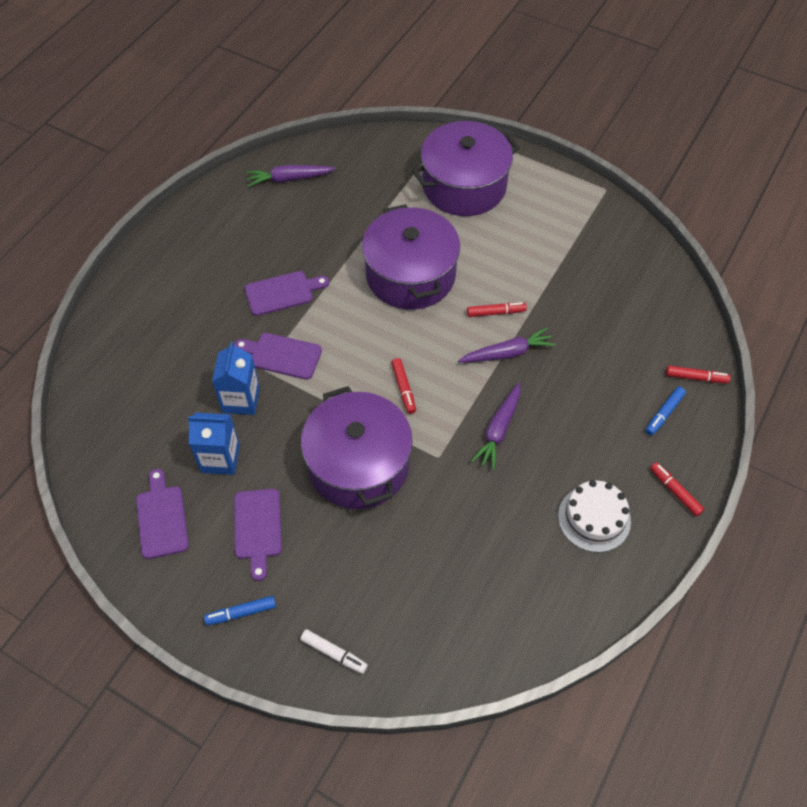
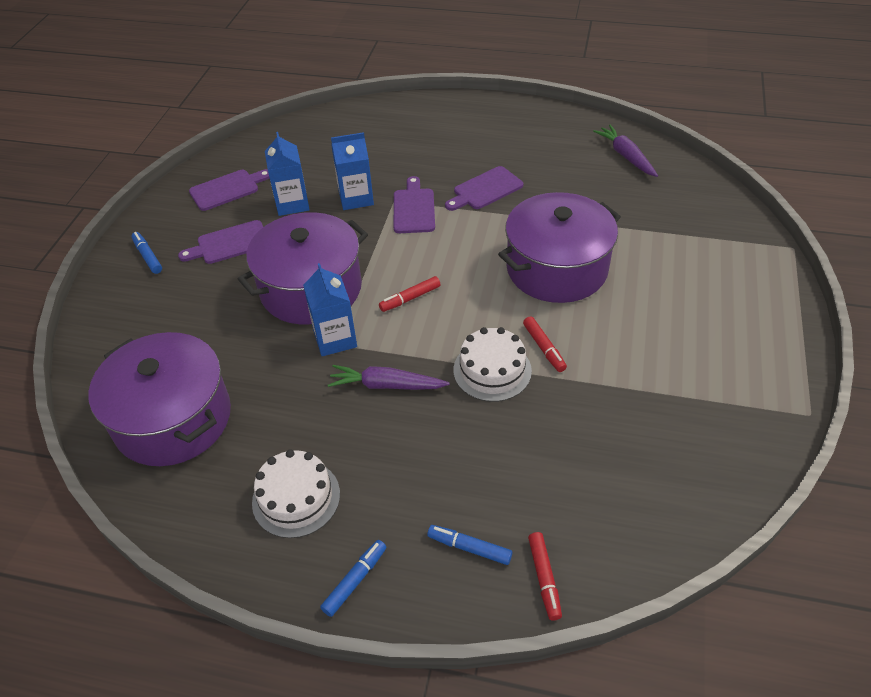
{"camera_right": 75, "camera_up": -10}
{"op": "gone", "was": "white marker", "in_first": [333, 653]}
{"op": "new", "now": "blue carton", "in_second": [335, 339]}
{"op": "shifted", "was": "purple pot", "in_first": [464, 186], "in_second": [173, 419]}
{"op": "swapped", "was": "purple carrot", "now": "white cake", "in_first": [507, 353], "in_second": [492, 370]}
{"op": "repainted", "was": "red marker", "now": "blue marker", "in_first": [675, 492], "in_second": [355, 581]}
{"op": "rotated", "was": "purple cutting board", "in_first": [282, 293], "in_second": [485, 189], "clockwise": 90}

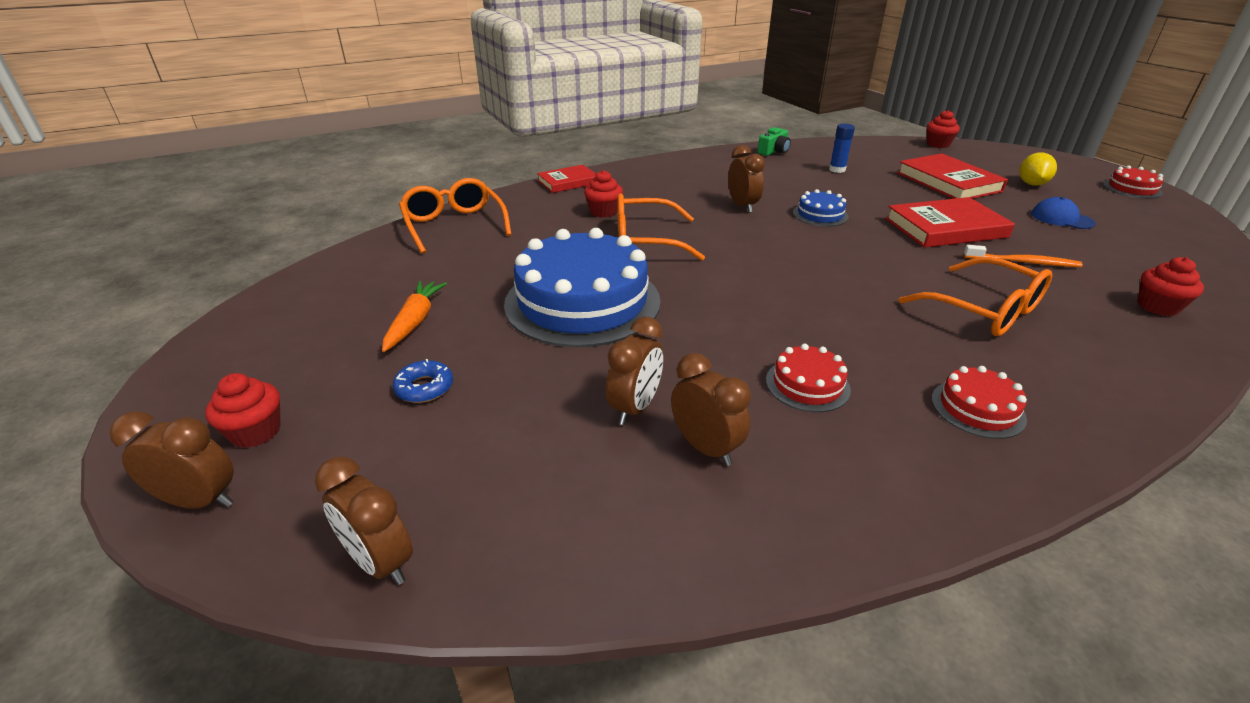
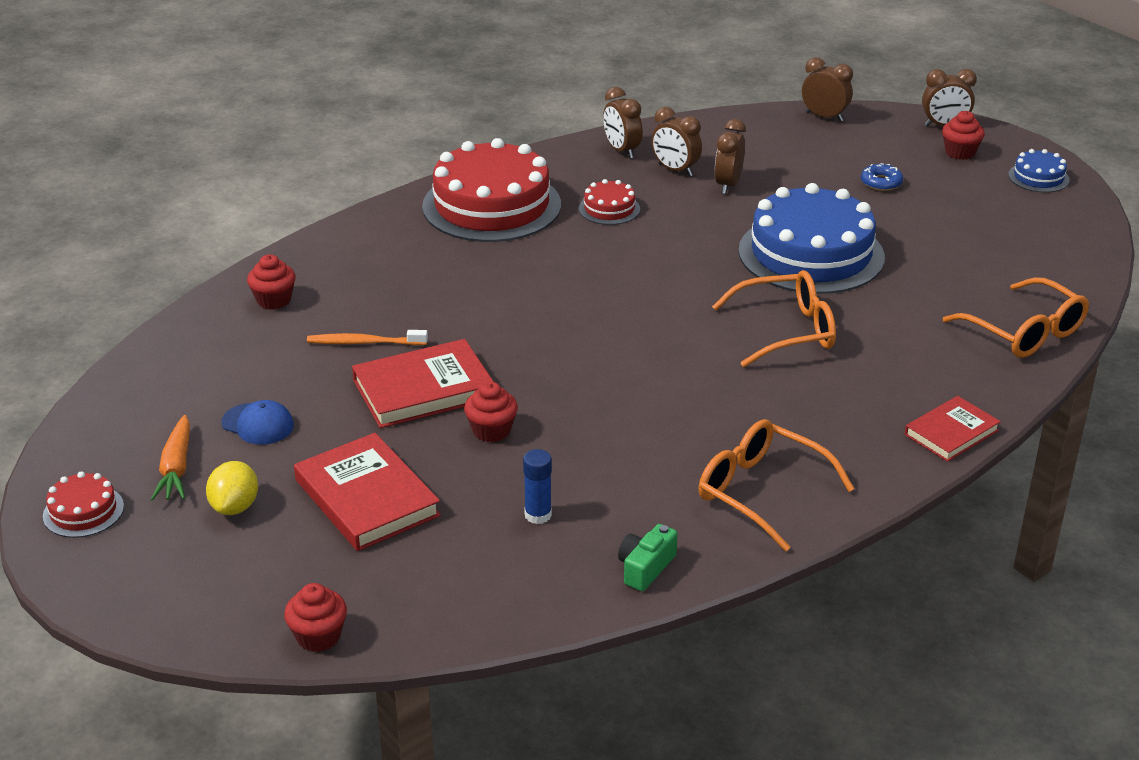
{"camera_right": 170, "camera_up": 0}
{"op": "shifted", "was": "orange carrot", "in_first": [415, 322], "in_second": [176, 468]}
{"op": "shifted", "was": "red cupcake", "in_first": [604, 212], "in_second": [491, 431]}
{"op": "shifted", "was": "brown clock", "in_first": [742, 206], "in_second": [621, 150]}
{"op": "shifted", "was": "blue cake", "in_first": [820, 215], "in_second": [1038, 177]}
{"op": "shifted", "was": "orange glasses", "in_first": [983, 310], "in_second": [762, 493]}
{"op": "scaled", "was": "red cake", "in_first": [977, 408], "in_second": [491, 205], "ratio": 2.27}

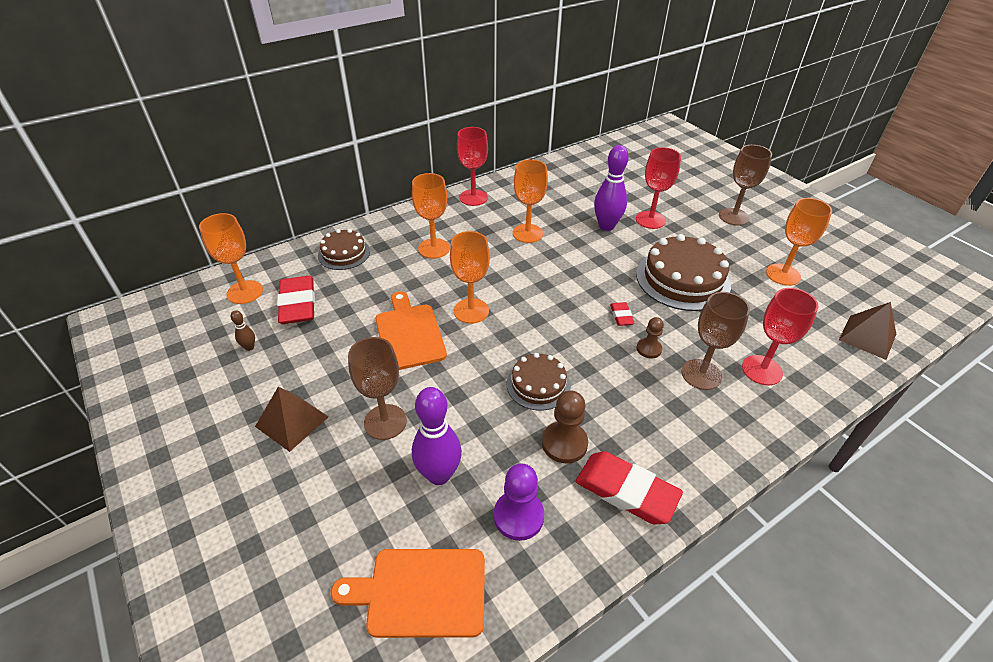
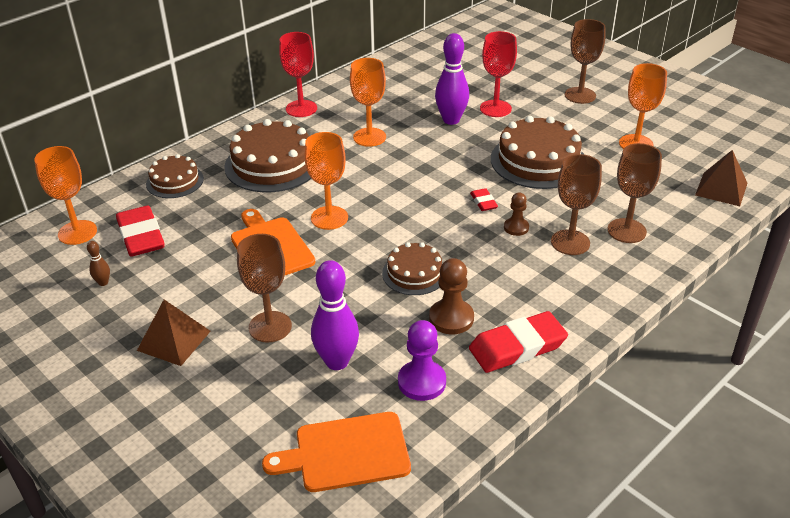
{"camera_right": -10, "camera_up": -5}
{"op": "swapped", "was": "orange goblet", "now": "brown cake", "in_first": [434, 248], "in_second": [272, 164]}
{"op": "repainted", "was": "red goblet", "now": "brown goblet", "in_first": [762, 370], "in_second": [626, 231]}
{"op": "rotated", "was": "red eraser", "in_first": [626, 491], "in_second": [517, 347], "clockwise": -45}

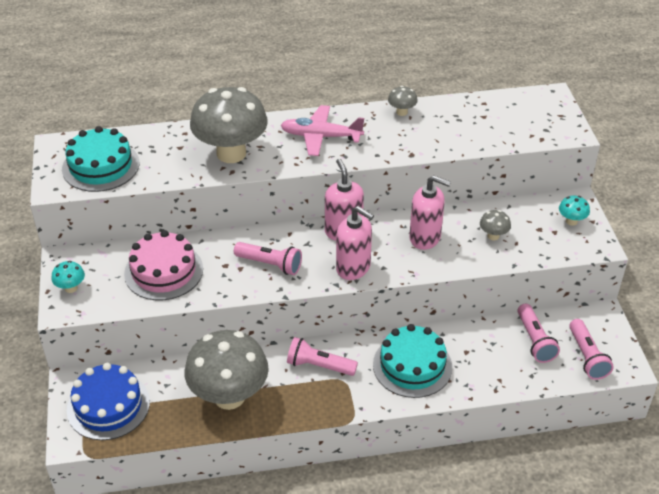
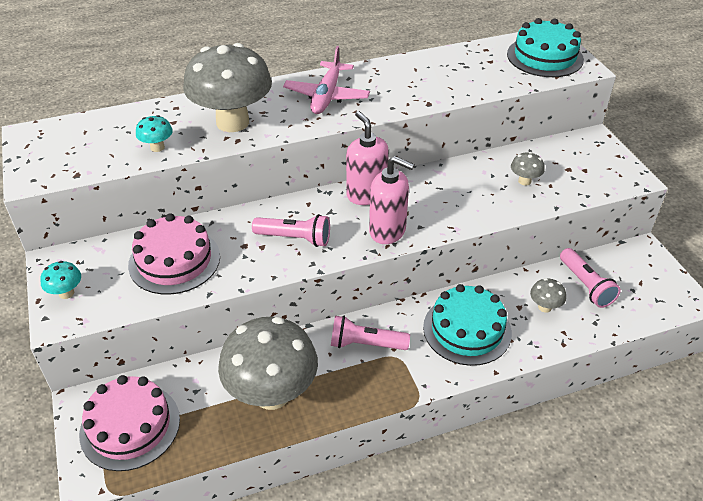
{"camera_right": -10, "camera_up": 0}
{"op": "gone", "was": "pink soap dispenser", "in_first": [425, 238]}
{"op": "gone", "was": "pink flashlight", "in_first": [587, 356]}
{"op": "shifted", "was": "turquoise cake", "in_first": [101, 166], "in_second": [545, 57]}
{"op": "shifted", "was": "grey mushroom", "in_first": [401, 112], "in_second": [544, 307]}
{"op": "shifted", "was": "turquoise mushroom", "in_first": [571, 221], "in_second": [157, 147]}
{"op": "repainted", "was": "blue cake", "now": "pink cake", "in_first": [108, 406], "in_second": [130, 426]}
{"op": "rotated", "was": "pink plane", "in_first": [320, 136], "in_second": [326, 96], "clockwise": -75}

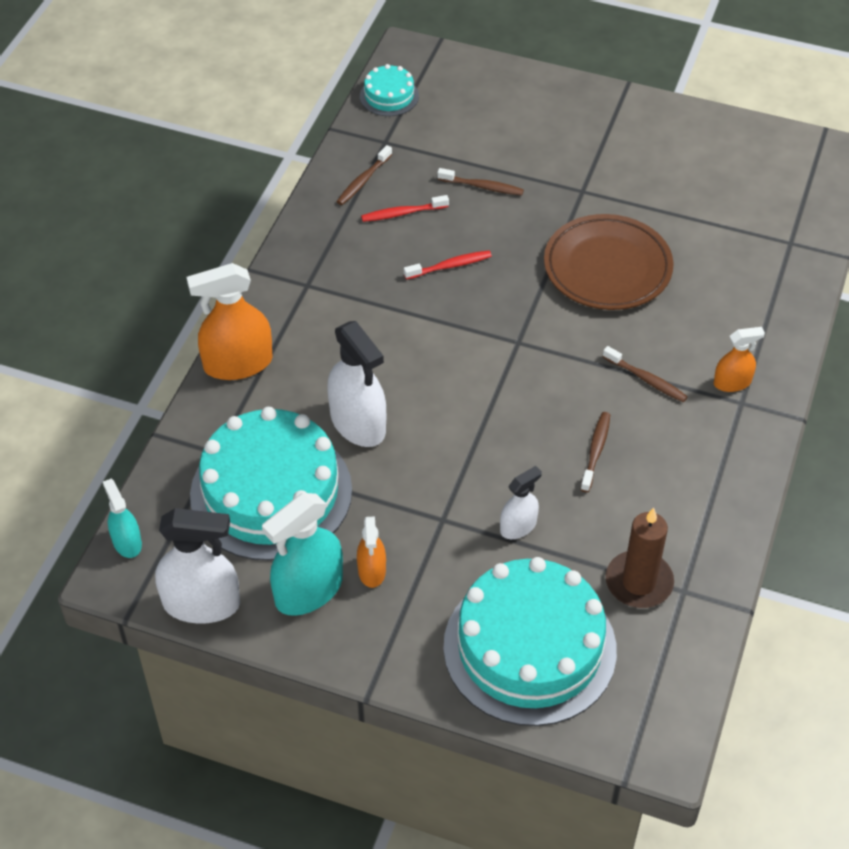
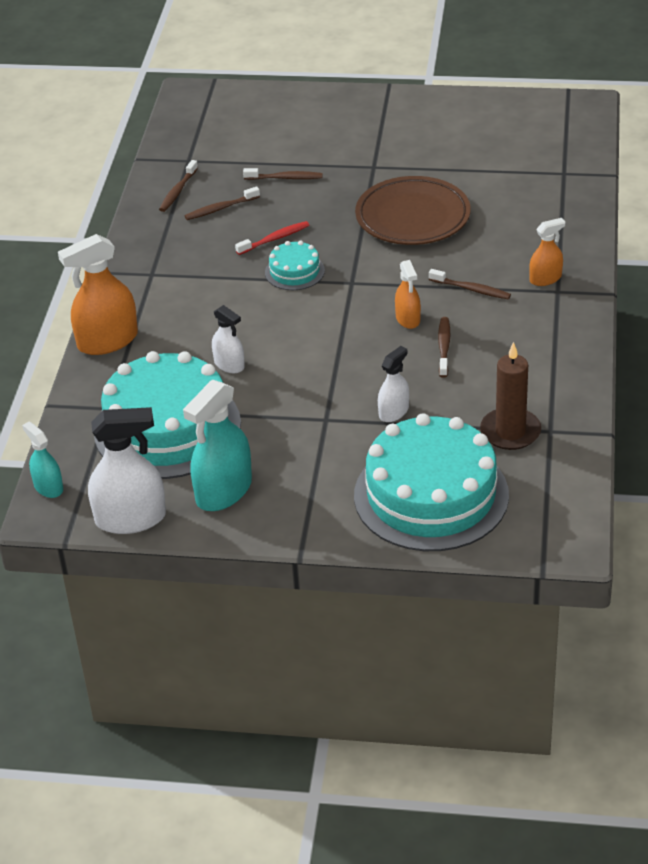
{"camera_right": -10, "camera_up": -10}
{"op": "shifted", "was": "orange spray bottle", "in_first": [372, 570], "in_second": [408, 319]}
{"op": "shifted", "was": "turquoise cake", "in_first": [389, 96], "in_second": [294, 271]}
{"op": "repainted", "was": "red toothbrush", "now": "brown toothbrush", "in_first": [402, 213], "in_second": [220, 208]}
{"op": "scaled", "was": "white spray bottle", "in_first": [358, 423], "in_second": [229, 365], "ratio": 0.56}

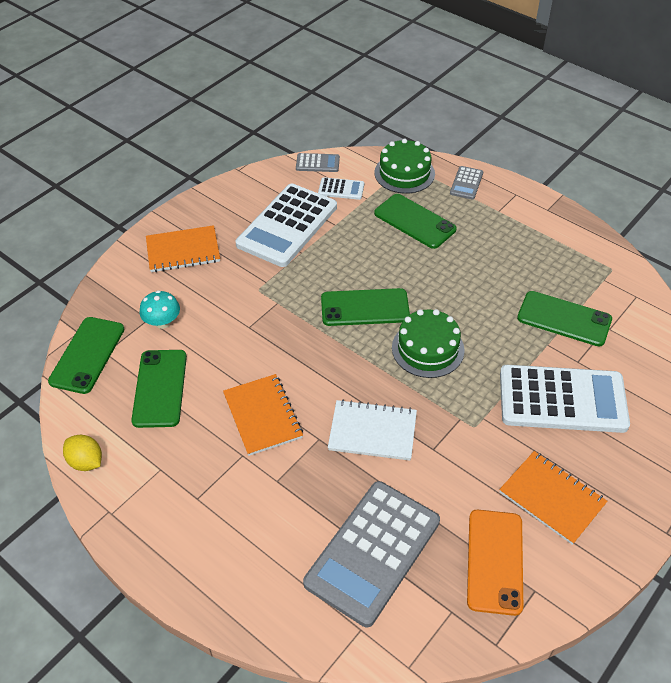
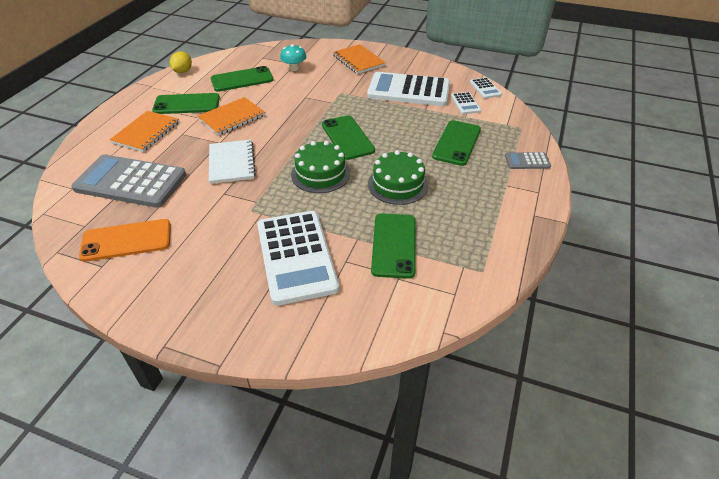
{"camera_right": 70, "camera_up": -5}
{"op": "shifted", "was": "green phone", "in_first": [87, 355], "in_second": [186, 104]}
{"op": "shifted", "was": "green cake", "in_first": [404, 173], "in_second": [398, 184]}
{"op": "shifted", "was": "orange notebook", "in_first": [552, 498], "in_second": [146, 133]}
{"op": "repainted", "was": "grey calculator", "now": "white calculator", "in_first": [317, 163], "in_second": [485, 88]}

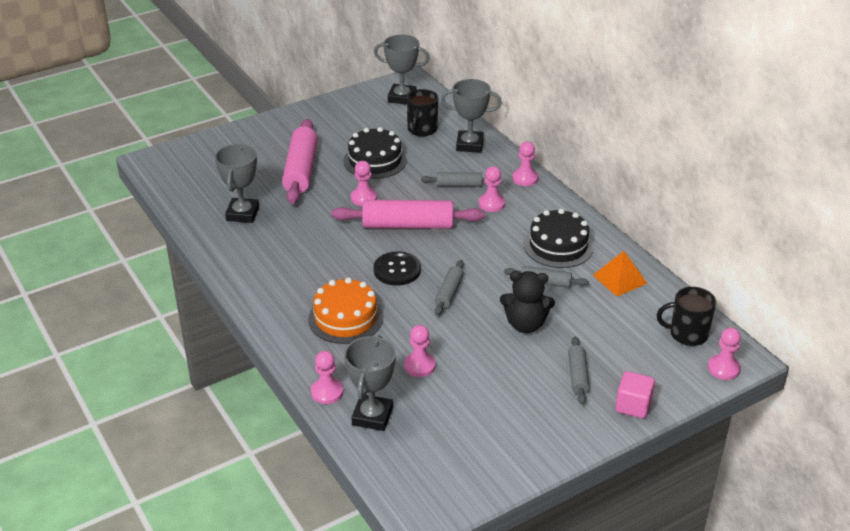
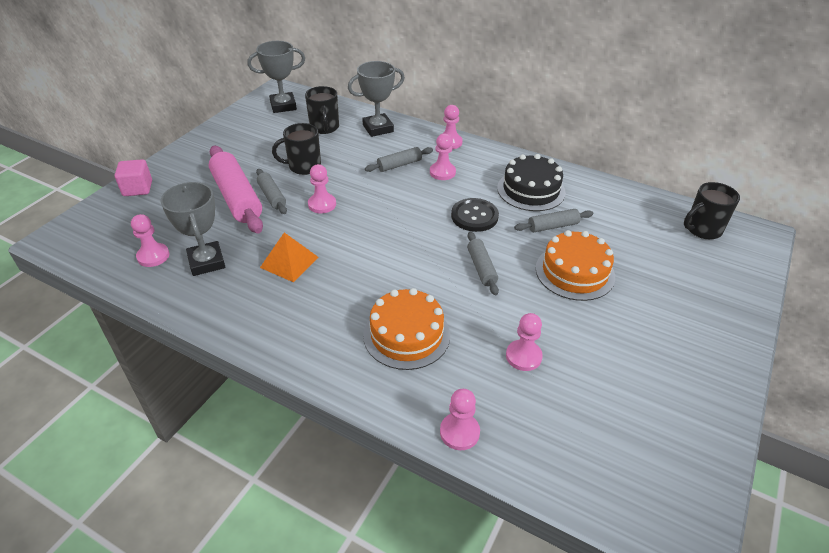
{"camera_right": -30, "camera_up": 5}
{"op": "gone", "was": "pink rolling pin", "in_first": [408, 225]}
{"op": "gone", "was": "grey trophy", "in_first": [372, 416]}
{"op": "shifted", "was": "black button", "in_first": [397, 270], "in_second": [474, 216]}
{"op": "shifted", "was": "grey rolling pin", "in_first": [577, 375], "in_second": [272, 196]}
{"op": "shifted", "was": "orange pyramid", "in_first": [620, 279], "in_second": [289, 262]}
{"op": "shifted", "was": "pink cube", "in_first": [633, 406], "in_second": [137, 188]}
{"op": "shifted", "was": "pink pawn", "in_first": [723, 368], "in_second": [153, 256]}
{"op": "swapped", "was": "black cake", "now": "black mug", "in_first": [375, 160], "in_second": [304, 166]}
{"op": "swapped", "was": "black teddy bear", "now": "orange cake", "in_first": [525, 324], "in_second": [575, 272]}

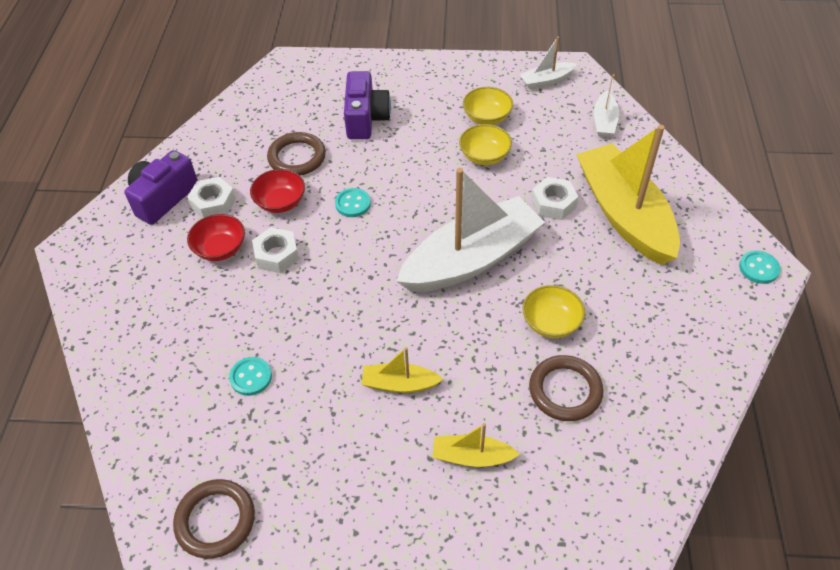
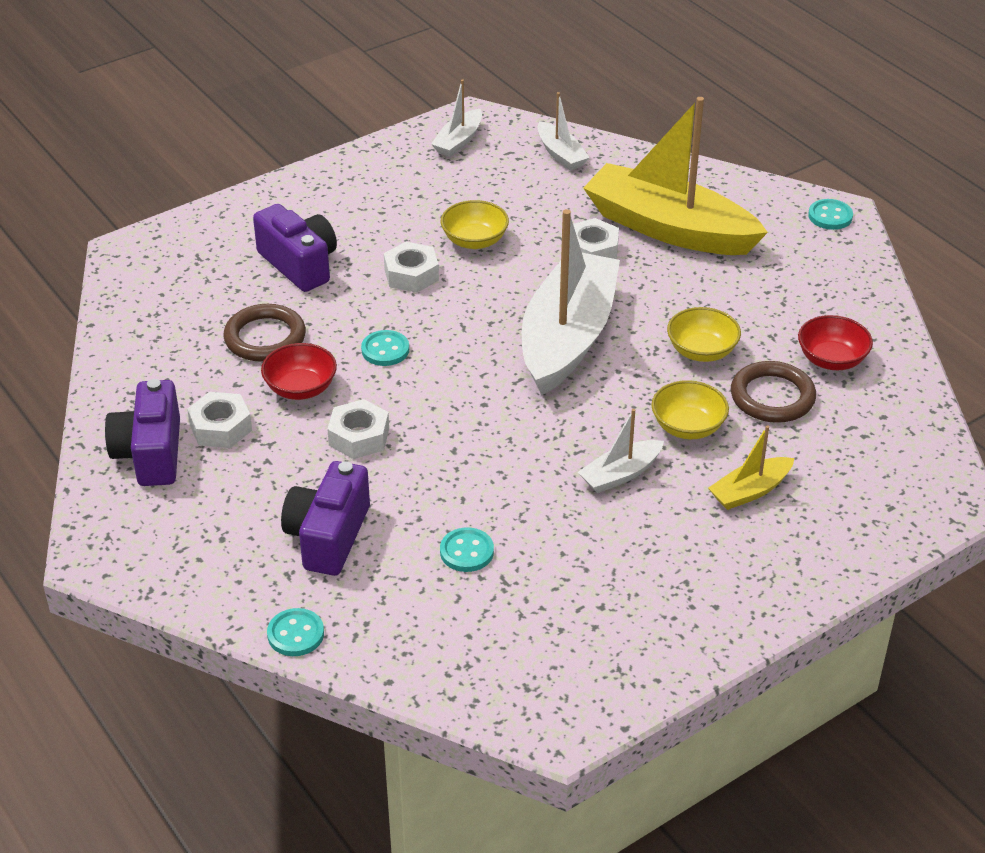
{"camera_right": -40, "camera_up": -10}
{"op": "gone", "was": "brown ring", "in_first": [215, 520]}
{"op": "new", "now": "turquoise button", "in_second": [295, 634]}
{"op": "new", "now": "purple camera", "in_second": [328, 536]}
{"op": "new", "now": "white nut", "in_second": [411, 275]}
{"op": "shifted", "was": "red bowl", "in_first": [220, 249], "in_second": [831, 359]}
{"op": "shifted", "was": "yellow bowl", "in_first": [487, 117], "in_second": [688, 427]}
{"op": "repainted", "was": "yellow boat", "now": "white boat", "in_first": [399, 384], "in_second": [620, 474]}

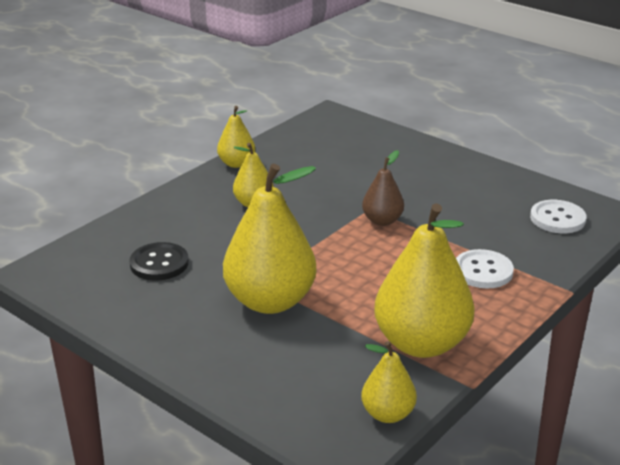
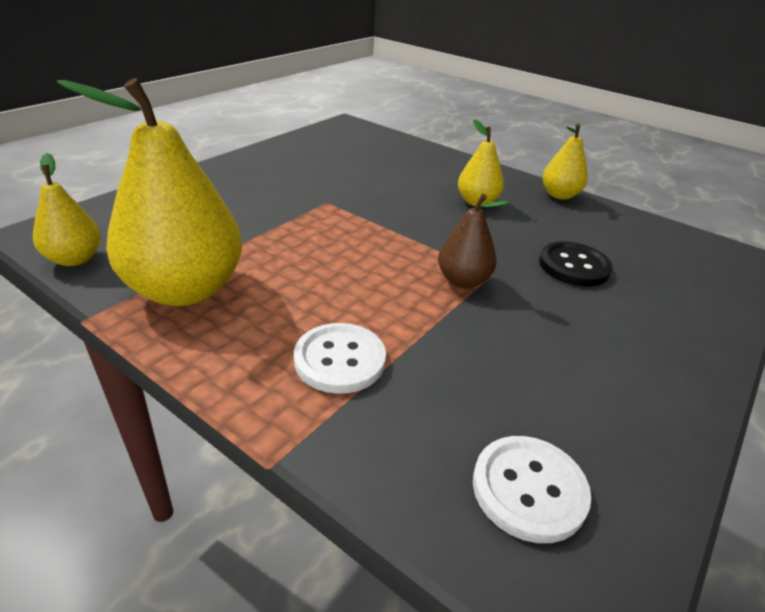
{"camera_right": 85, "camera_up": 5}
{"op": "gone", "was": "yellow pear", "in_first": [270, 301]}
{"op": "shifted", "was": "black button", "in_first": [159, 263], "in_second": [574, 266]}

